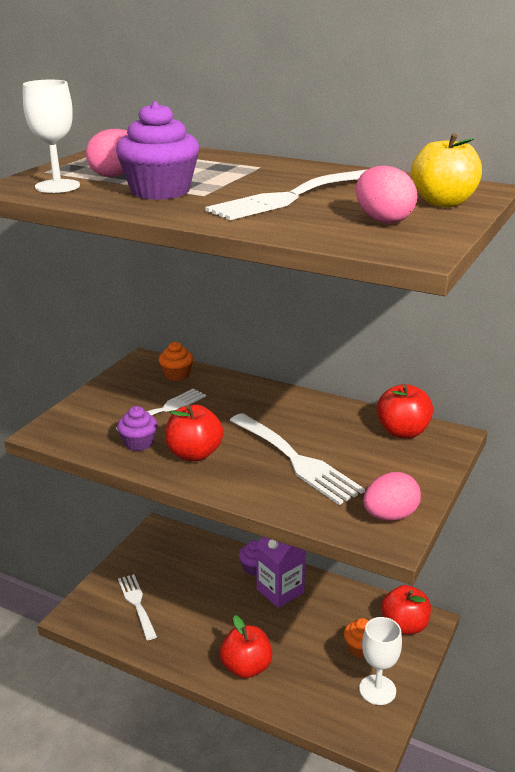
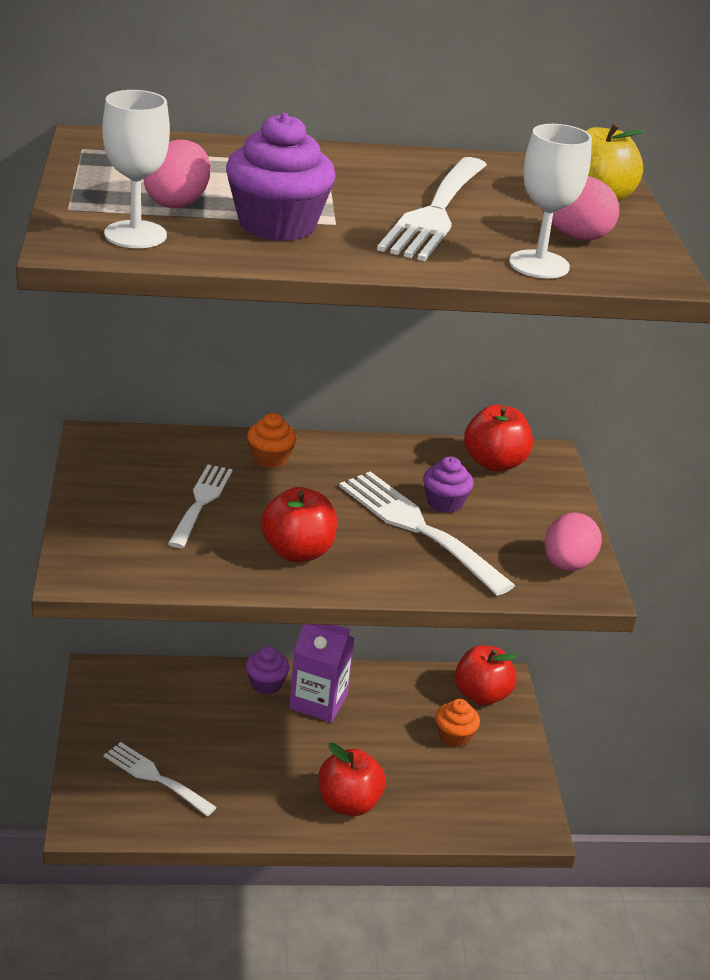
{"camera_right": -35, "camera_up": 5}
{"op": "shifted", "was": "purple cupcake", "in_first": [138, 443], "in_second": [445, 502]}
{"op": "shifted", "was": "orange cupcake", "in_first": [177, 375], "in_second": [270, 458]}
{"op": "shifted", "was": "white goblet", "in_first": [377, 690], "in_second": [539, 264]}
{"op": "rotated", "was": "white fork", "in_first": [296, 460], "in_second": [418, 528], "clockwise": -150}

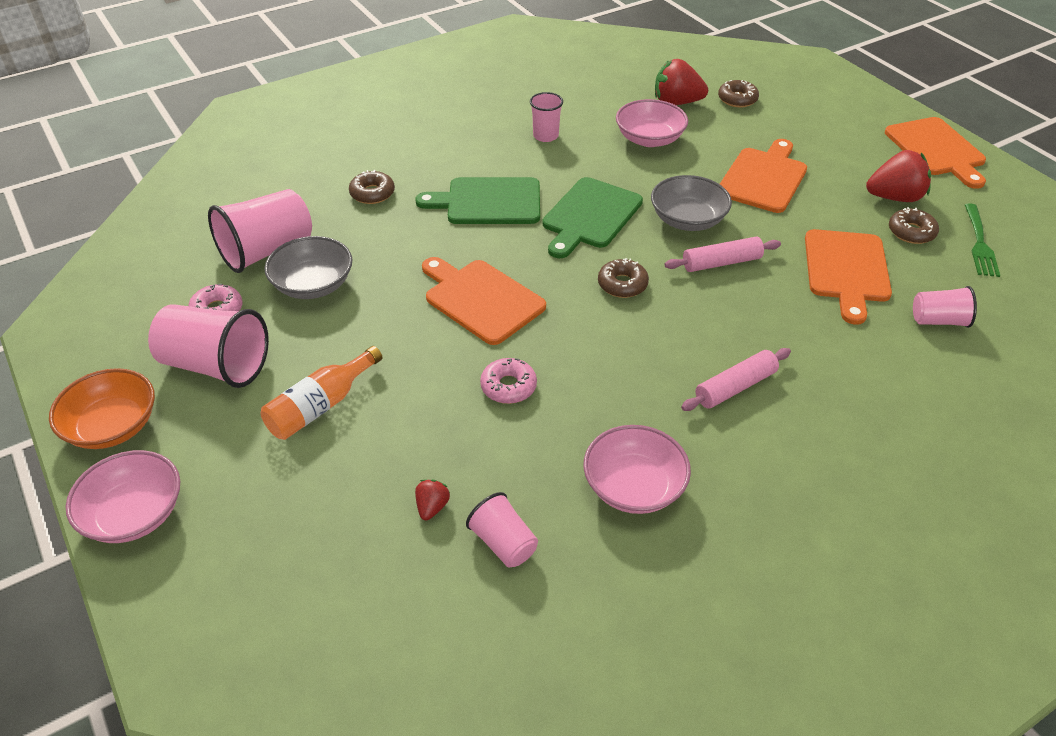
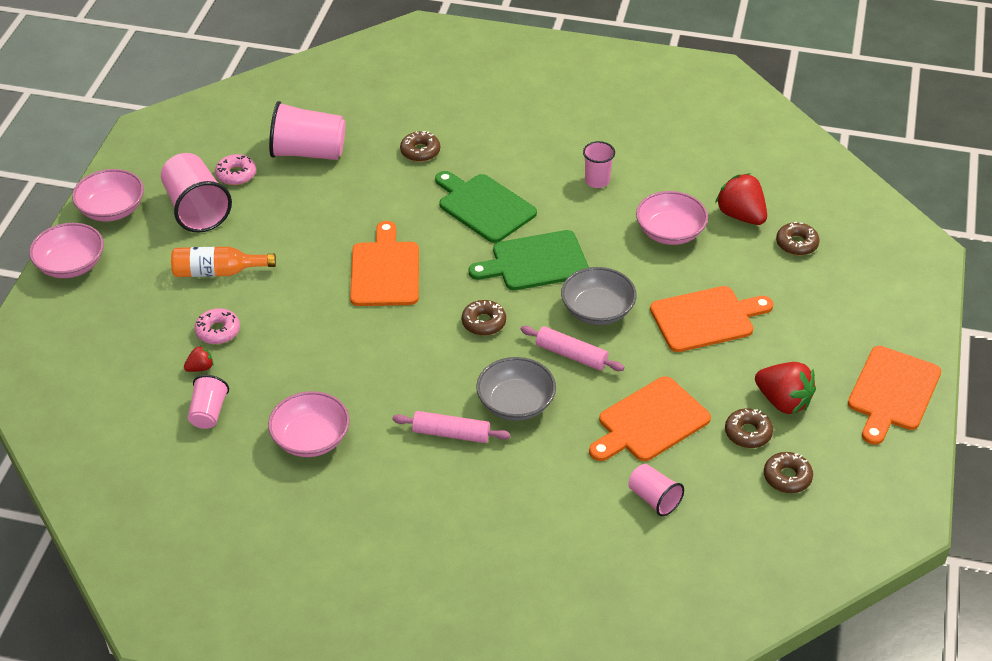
{"camera_right": 45, "camera_up": 0}
{"op": "shifted", "was": "grey bowl", "in_first": [313, 285], "in_second": [516, 403]}
{"op": "shifted", "was": "pink donut", "in_first": [508, 386], "in_second": [218, 331]}
{"op": "swapped", "was": "green fork", "now": "brown donut", "in_first": [979, 242], "in_second": [787, 477]}
{"op": "repainted", "was": "orange bowl", "now": "pink bowl", "in_first": [113, 426], "in_second": [112, 209]}

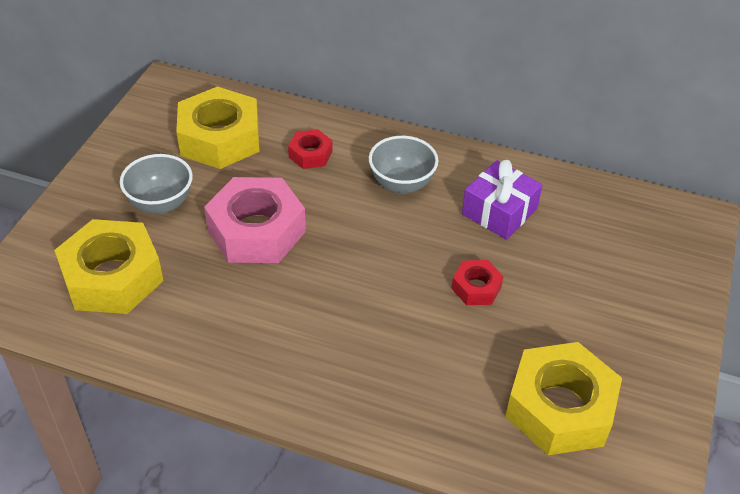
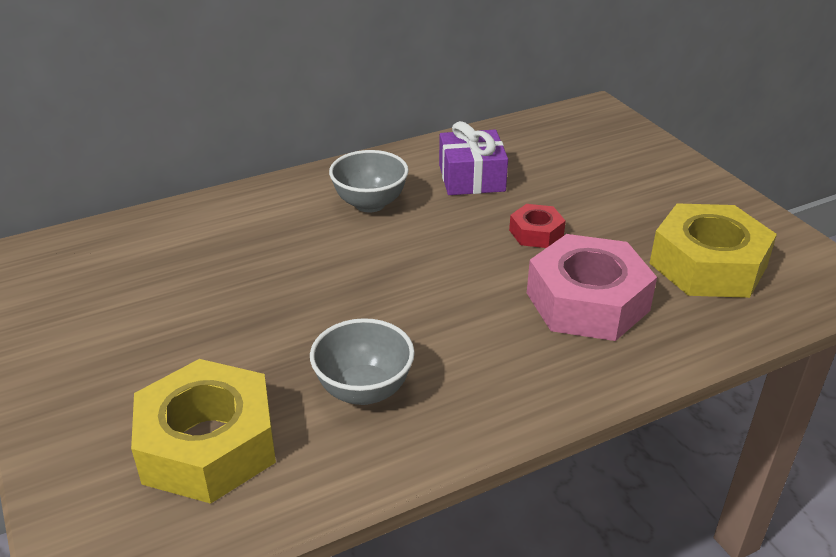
{"camera_right": -45, "camera_up": -10}
{"op": "gone", "was": "yellow nut", "in_first": [220, 138]}
{"op": "gone", "was": "red nut", "in_first": [310, 154]}
{"op": "shifted", "was": "grey bowl", "in_first": [161, 204], "in_second": [364, 390]}
{"op": "shifted", "was": "pink nut", "in_first": [256, 231], "in_second": [587, 301]}

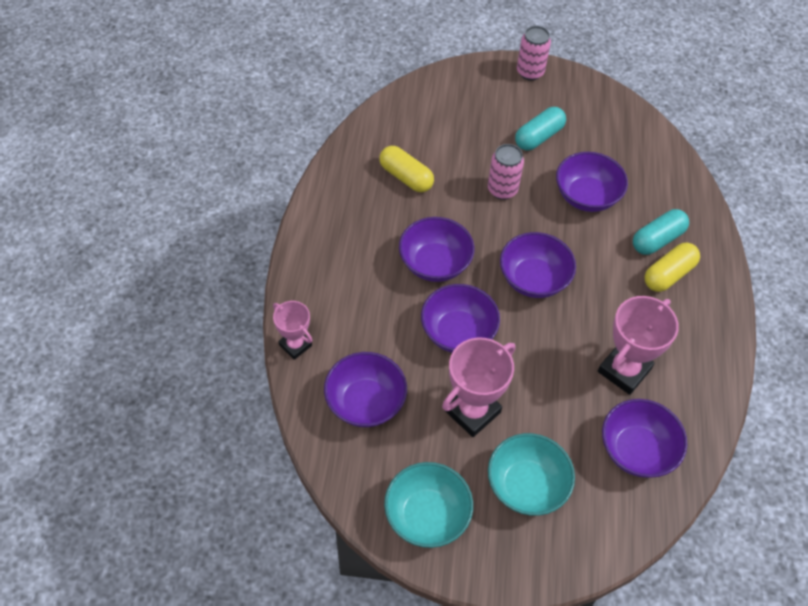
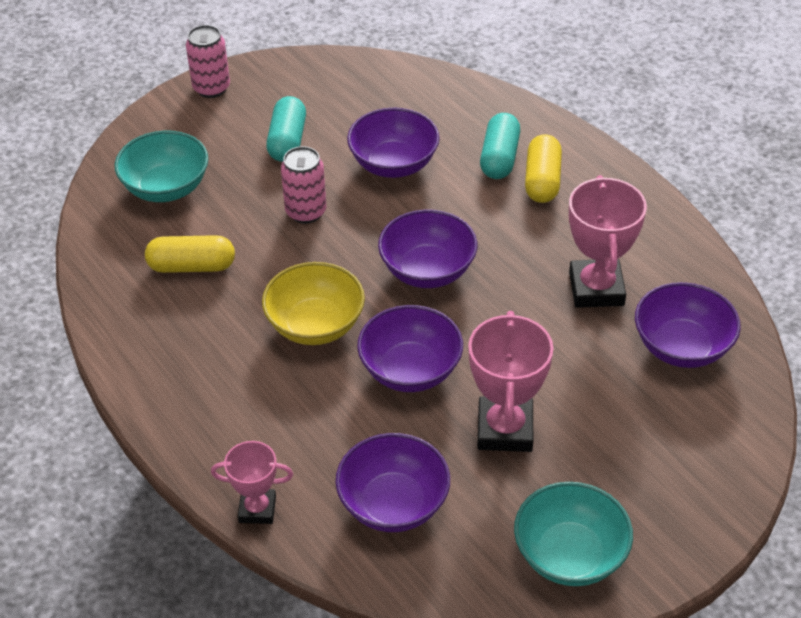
{"camera_right": -40, "camera_up": -10}
{"op": "shifted", "was": "turquoise bowl", "in_first": [526, 485], "in_second": [166, 188]}
{"op": "repainted", "was": "purple bowl", "now": "yellow bowl", "in_first": [435, 263], "in_second": [315, 325]}

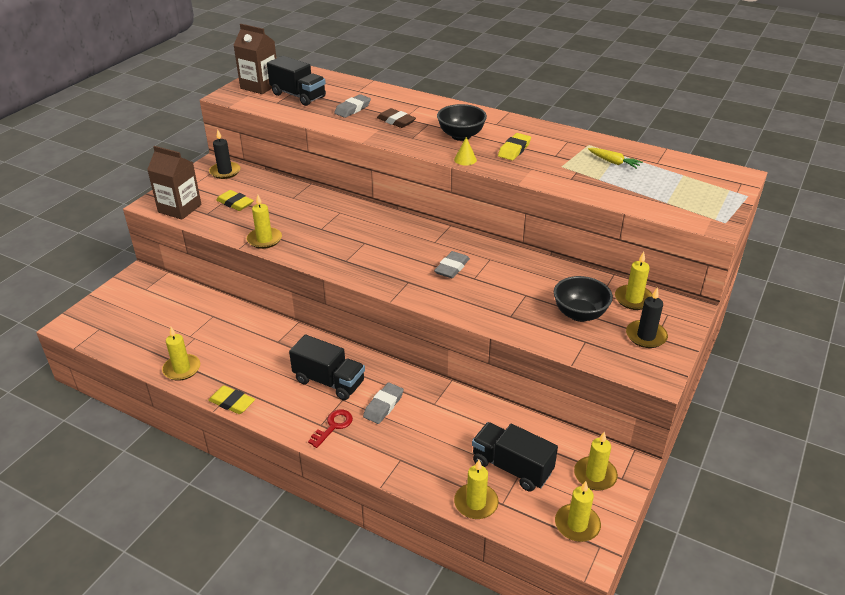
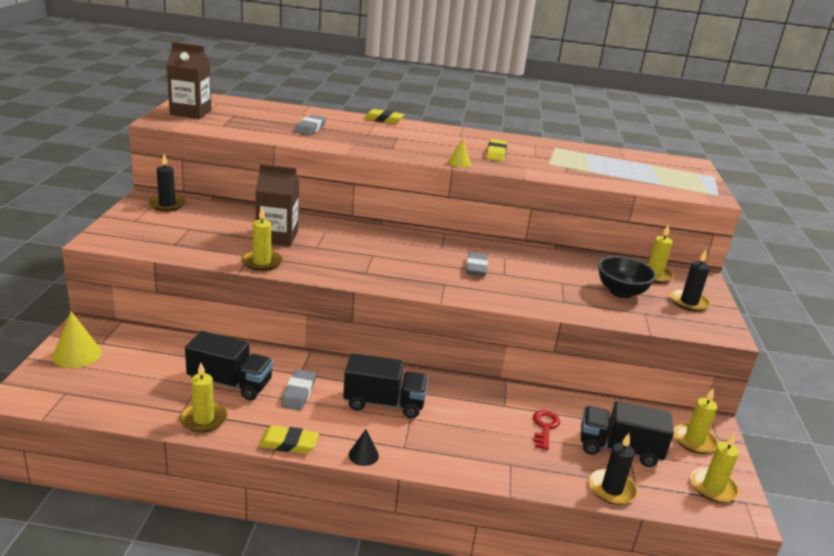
{"camera_right": -25, "camera_up": -10}
{"op": "gone", "was": "brown eraser", "in_first": [396, 121]}
{"op": "gone", "was": "black bowl", "in_first": [461, 136]}
{"op": "gone", "was": "yellow carrot", "in_first": [614, 162]}
{"op": "new", "now": "yellow cone", "in_second": [77, 354]}
{"op": "new", "now": "black cone", "in_second": [363, 455]}
{"op": "shifted", "was": "brown carton", "in_first": [180, 208], "in_second": [277, 237]}
{"op": "shifted", "was": "yellow eraser", "in_first": [235, 203], "in_second": [383, 119]}
{"op": "shifted", "was": "black truck", "in_first": [298, 96], "in_second": [230, 383]}
{"op": "shifted", "was": "red key", "in_first": [333, 426], "in_second": [545, 427]}
{"op": "shifted", "was": "grey eraser", "in_first": [383, 406], "in_second": [298, 393]}
{"op": "repainted", "was": "yellow candle", "now": "black candle", "in_first": [476, 503], "in_second": [612, 489]}

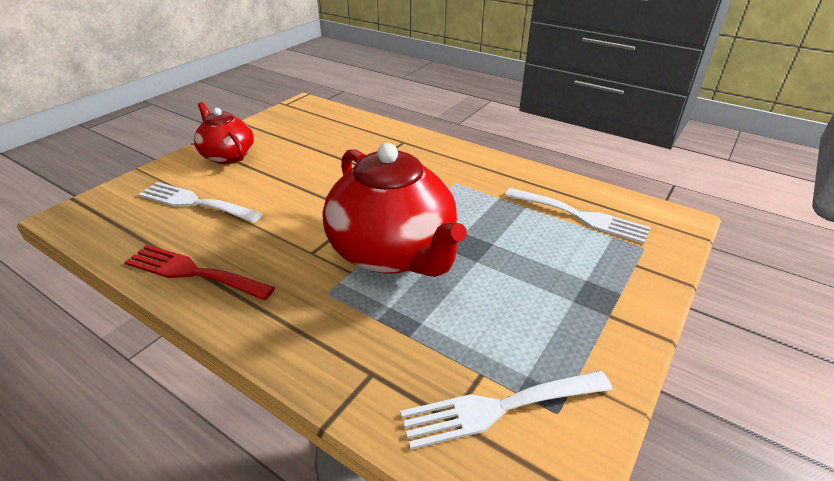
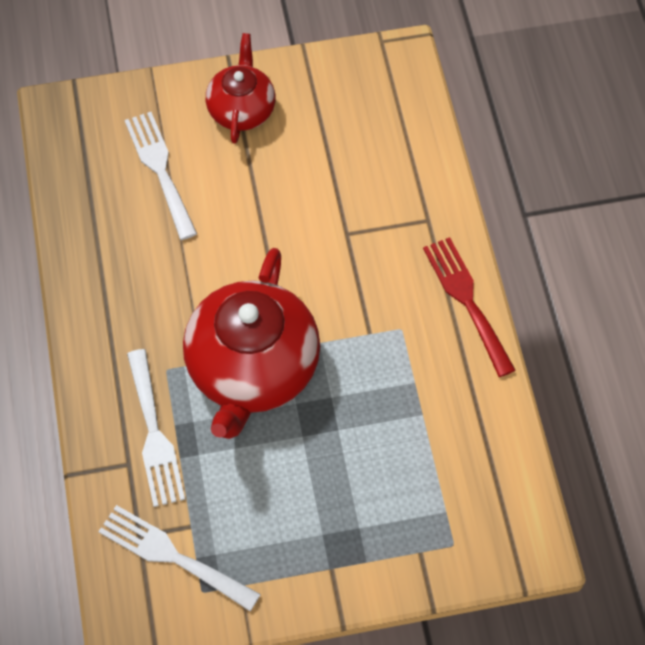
{"camera_right": 45, "camera_up": 25}
{"op": "shifted", "was": "red fork", "in_first": [192, 272], "in_second": [466, 300]}
{"op": "shifted", "was": "white fork", "in_first": [581, 216], "in_second": [154, 435]}

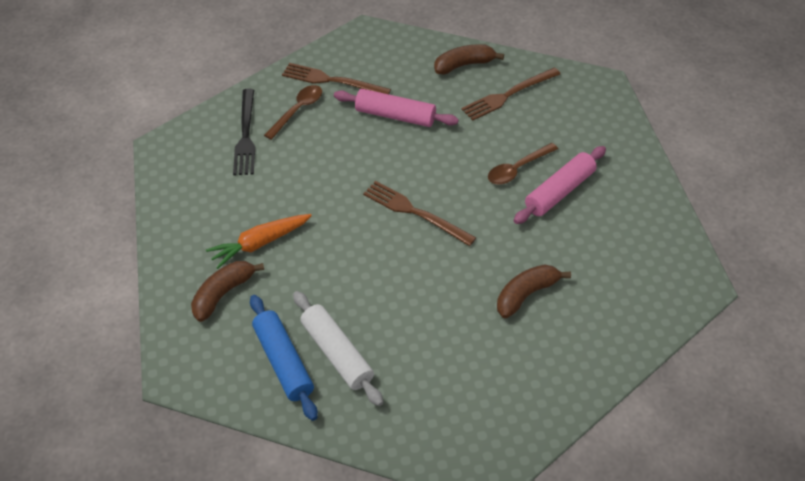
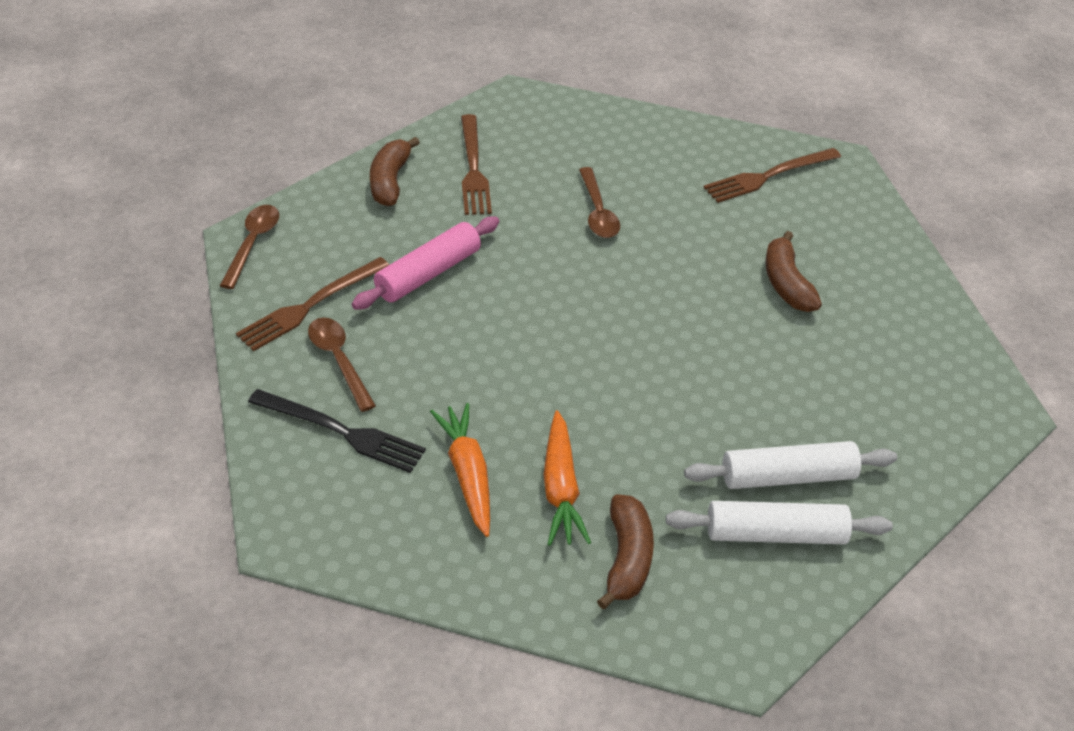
{"camera_right": -65, "camera_up": -5}
{"op": "gone", "was": "pink rolling pin", "in_first": [559, 191]}
{"op": "new", "now": "brown spoon", "in_second": [253, 243]}
{"op": "new", "now": "orange carrot", "in_second": [468, 474]}
{"op": "shifted", "was": "brown fork", "in_first": [415, 212], "in_second": [768, 176]}
{"op": "repainted", "was": "blue rolling pin", "now": "white rolling pin", "in_first": [283, 362], "in_second": [775, 534]}
{"op": "rotated", "was": "brown banana", "in_first": [223, 294], "in_second": [627, 558], "clockwise": -150}

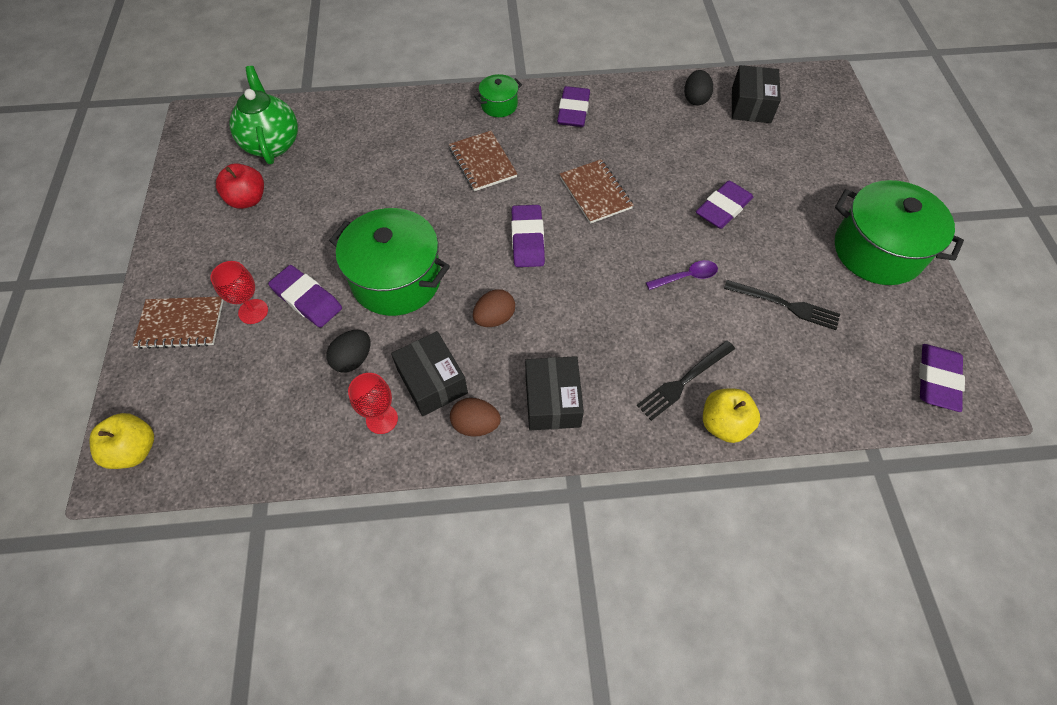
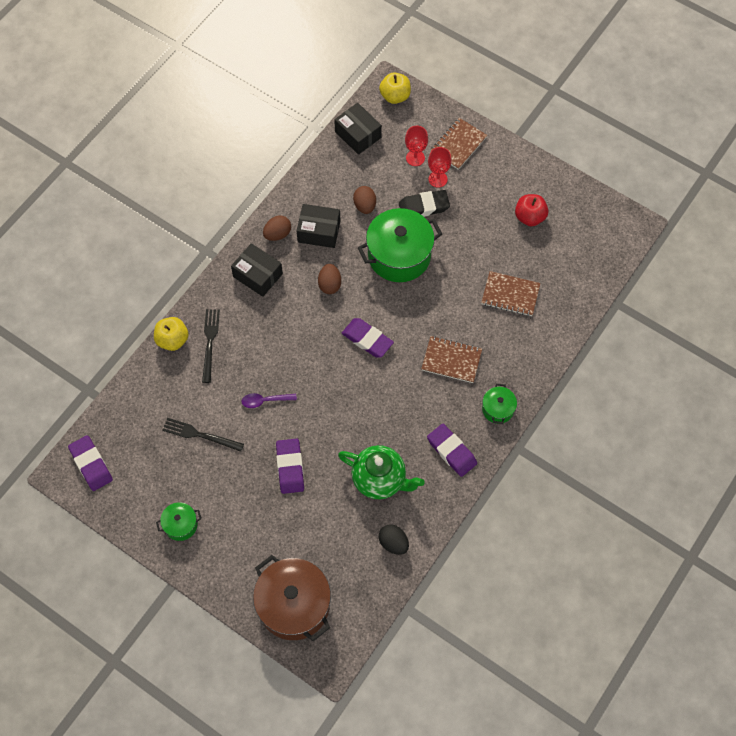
{"camera_right": 130, "camera_up": 5}
{"op": "new", "now": "brown pot", "in_second": [294, 605]}
{"op": "shifted", "was": "green teapot", "in_first": [272, 143], "in_second": [380, 479]}
{"op": "shifted", "was": "red goblet", "in_first": [382, 419], "in_second": [415, 158]}
{"op": "shifted", "was": "brown notebook", "in_first": [595, 193], "in_second": [510, 295]}
{"op": "shifted", "was": "black box", "in_first": [751, 105], "in_second": [358, 134]}
{"op": "repainted", "was": "purple eraser", "now": "black eraser", "in_first": [307, 299], "in_second": [424, 207]}
{"op": "repainted", "was": "black egg", "now": "brown egg", "in_first": [353, 359], "in_second": [365, 206]}
{"op": "rotated", "was": "purple spoon", "in_first": [686, 277], "in_second": [265, 401], "clockwise": 60}
{"op": "rotated", "was": "black fork", "in_first": [785, 305], "in_second": [200, 435], "clockwise": 45}
{"op": "scaled", "was": "green pot", "in_first": [877, 251], "in_second": [180, 525], "ratio": 0.48}

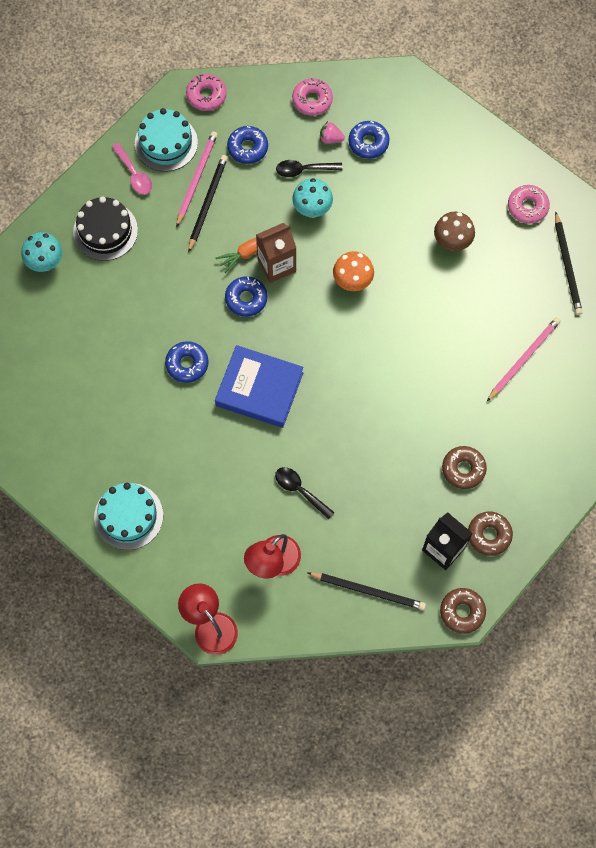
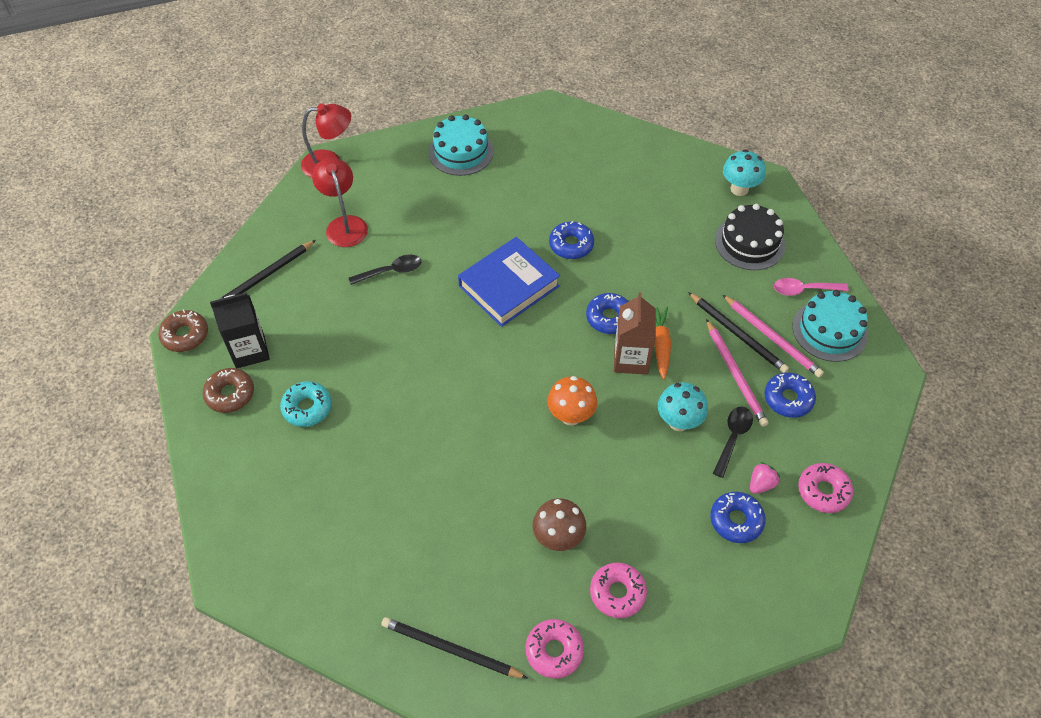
{"camera_right": 120, "camera_up": -15}
{"op": "shifted", "was": "pink donut", "in_first": [206, 95], "in_second": [617, 593]}
{"op": "shifted", "was": "pink pencil", "in_first": [524, 359], "in_second": [735, 375]}
{"op": "repainted", "was": "brown donut", "now": "turquoise donut", "in_first": [463, 469], "in_second": [307, 408]}

